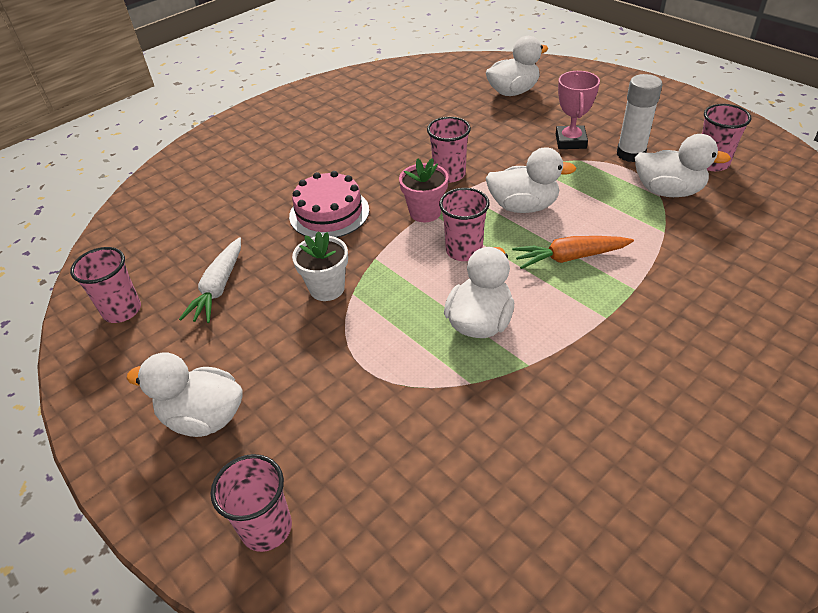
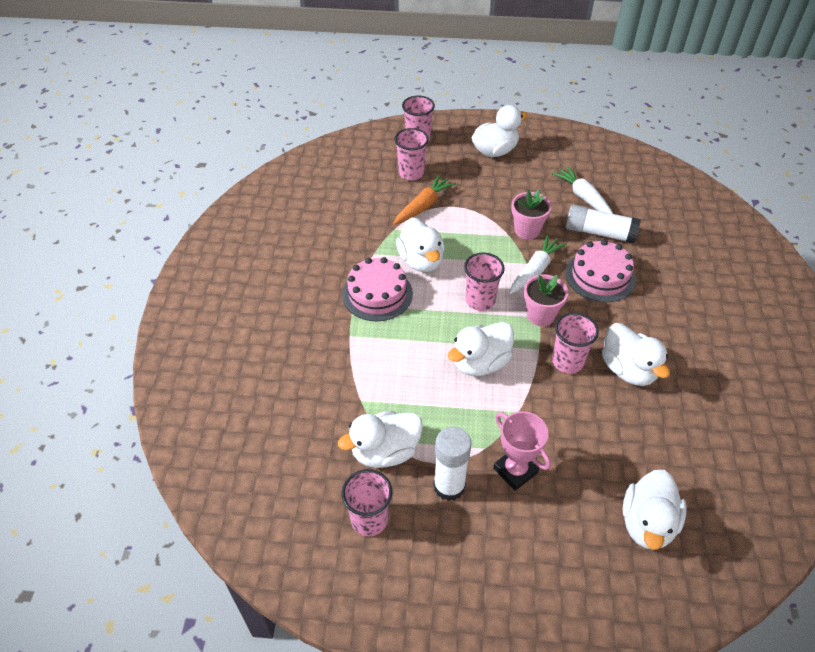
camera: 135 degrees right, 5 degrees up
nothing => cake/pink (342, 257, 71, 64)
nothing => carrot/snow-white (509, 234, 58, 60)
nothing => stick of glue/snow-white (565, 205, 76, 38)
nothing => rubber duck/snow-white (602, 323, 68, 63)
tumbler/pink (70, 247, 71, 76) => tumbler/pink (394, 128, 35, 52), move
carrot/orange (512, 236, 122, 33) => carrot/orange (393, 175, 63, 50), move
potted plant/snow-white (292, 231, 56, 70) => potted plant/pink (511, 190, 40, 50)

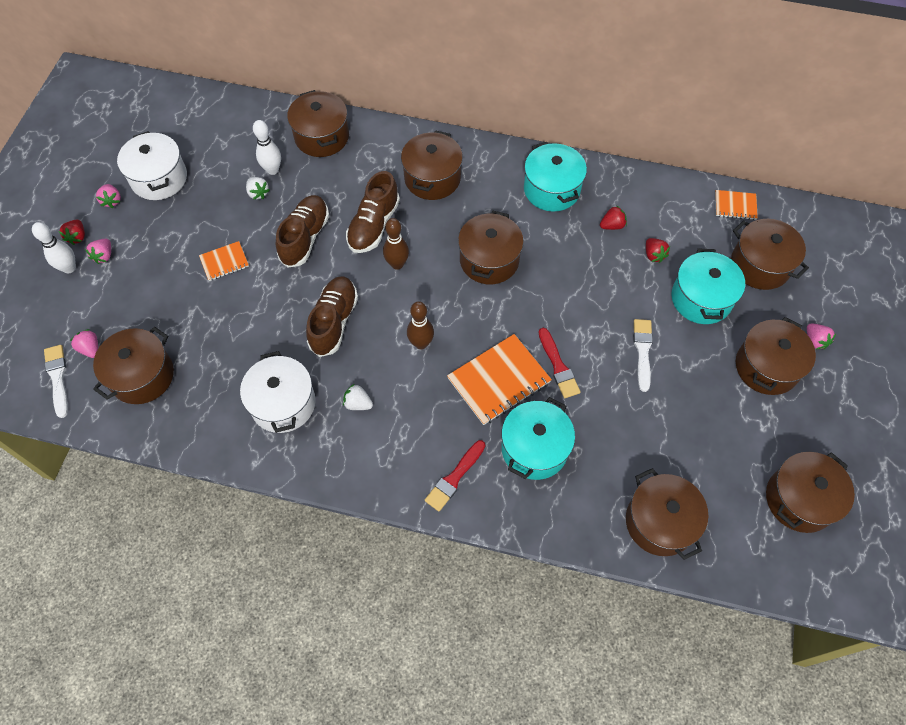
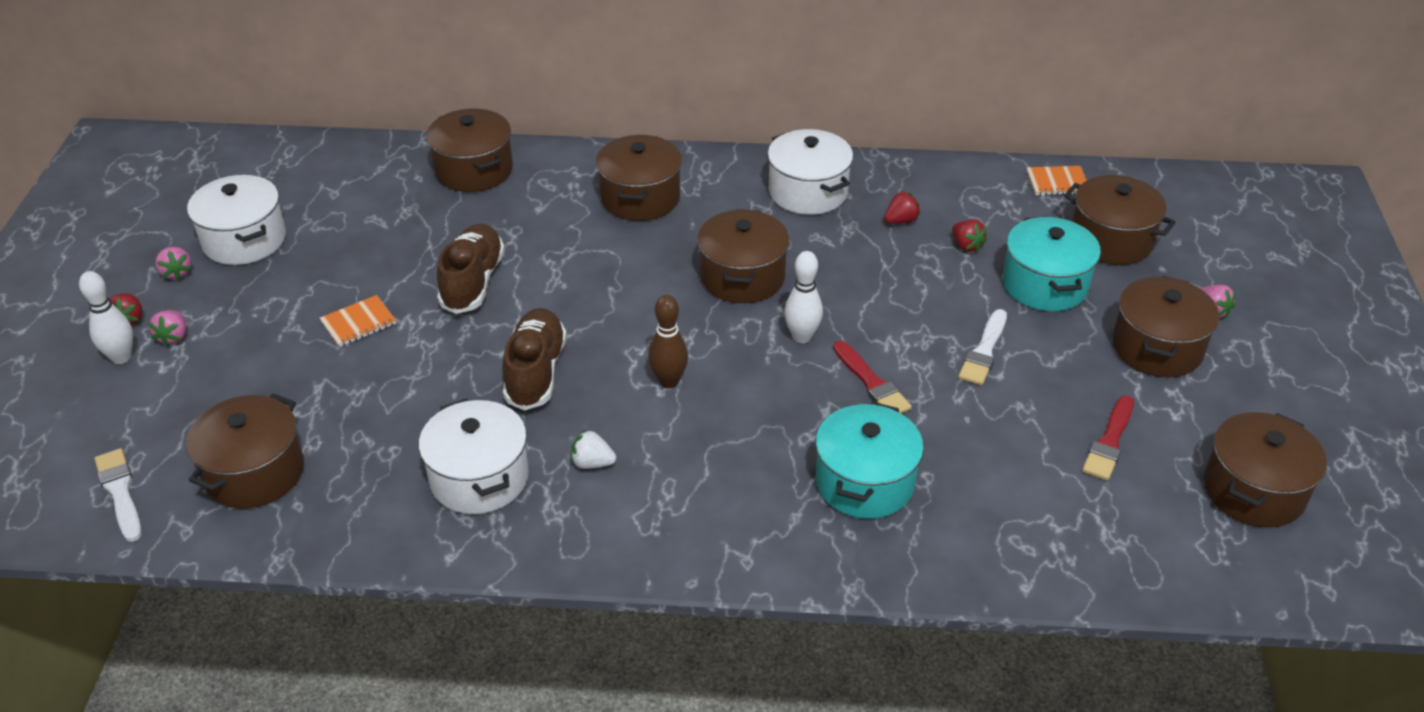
camera: 10 degrees left, 20 degrees down
strawberry/pink (70, 329, 28, 29) => nothing
strawberry/snow-white (246, 177, 24, 23) => nothing
sneaker/brown (346, 171, 54, 82) => nothing
tenpin/brown (383, 218, 26, 52) => nothing
notebook/orange (447, 334, 105, 91) => nothing
cooking pot/brown (626, 468, 82, 92) => nothing
tenpin/snow-white (253, 120, 28, 55) => tenpin/snow-white (784, 251, 39, 92), move
brush/crimson (425, 440, 60, 71) => brush/crimson (1082, 395, 52, 86), move
cooking pot/turquoise (524, 142, 63, 70) => cooking pot/snow-white (768, 129, 85, 86)
brush/snow-white (633, 319, 20, 73) => brush/snow-white (958, 309, 49, 76), 150 degrees counterclockwise

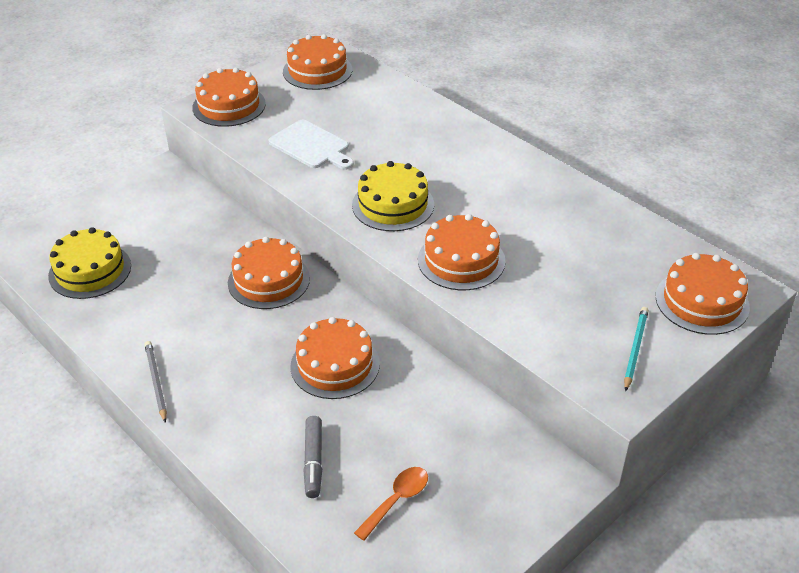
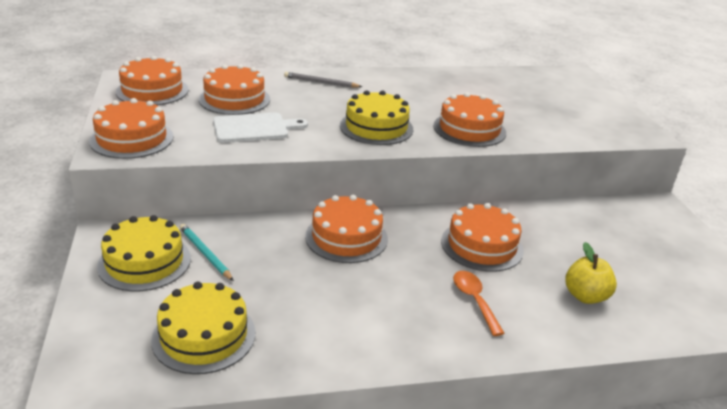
camera: 60 degrees left, 10 degrees down
nothing => cake/yellow (97, 215, 94, 76)
lead pencil/gray (145, 341, 22, 82) => lead pencil/gray (284, 72, 78, 16), move
tablespoon/orange (354, 467, 74, 74) => tablespoon/orange (453, 271, 52, 65), move
lead pencil/turquoise (624, 307, 25, 85) => lead pencil/turquoise (180, 224, 54, 57), move
cake/orange (656, 253, 94, 82) => cake/orange (199, 64, 71, 51), move
marker/gray (304, 416, 18, 82) => apple fruit/yellow (565, 242, 52, 62)

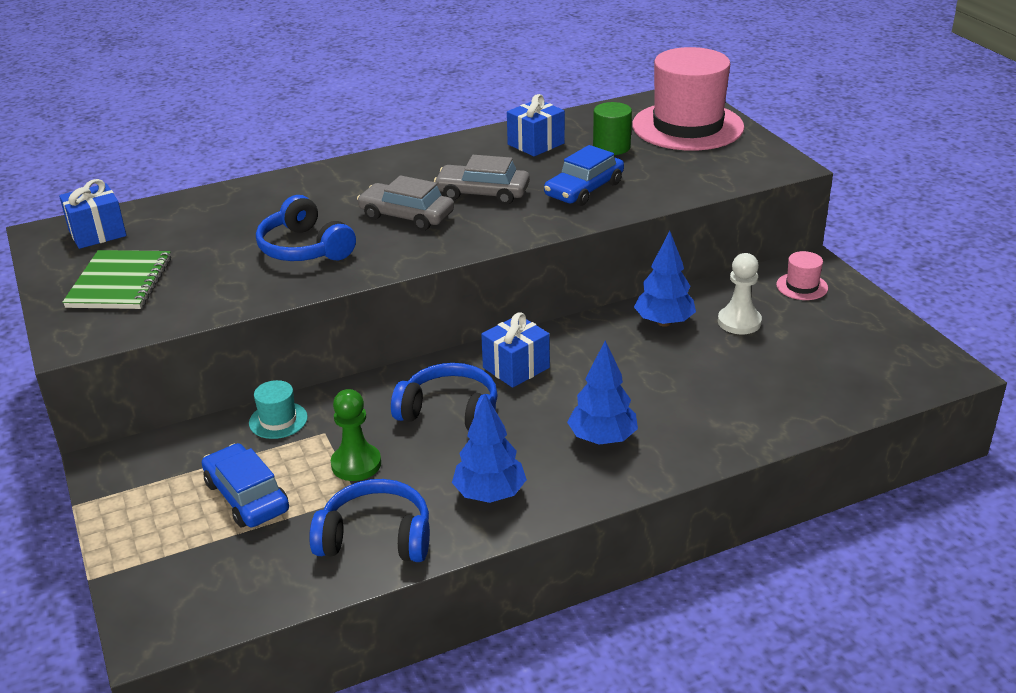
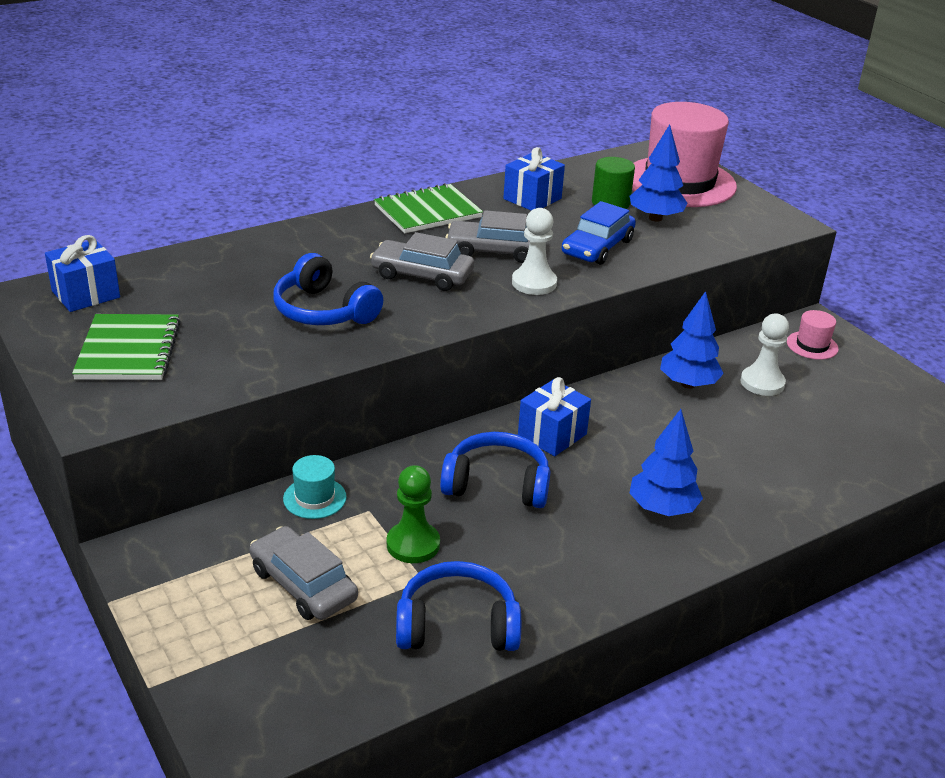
camera: 10 degrees left, 0 degrees up
nothing => notebook/emerald (374, 183, 109, 50)
nothing => chess pawn/snow-white (512, 208, 45, 87)
fir tree/blue (452, 394, 75, 109) => fir tree/blue (630, 124, 58, 98), move
toy car/blue (202, 443, 87, 84) => toy car/gray (249, 526, 109, 94)

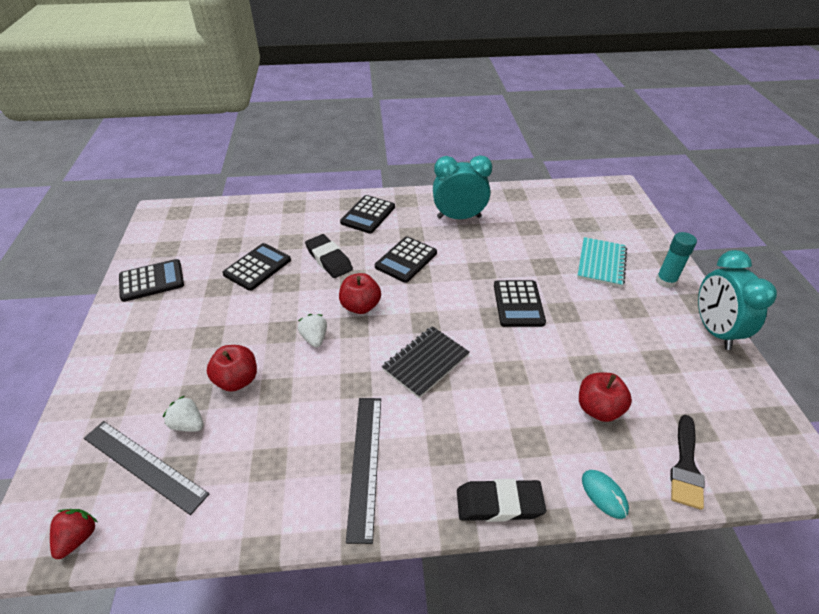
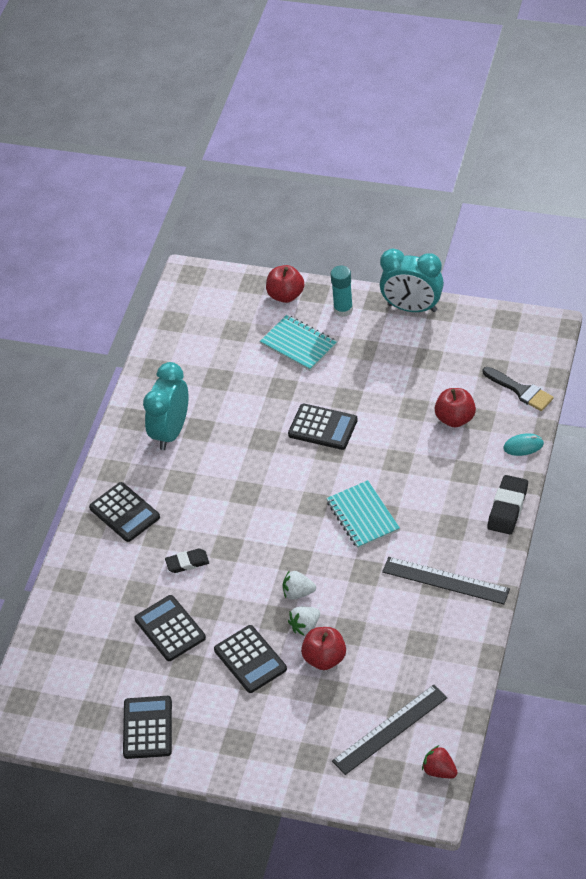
camera: 65 degrees left, 5 degrees up
strawberry/snow-white (163, 396, 41, 36) => strawberry/snow-white (288, 607, 32, 29), move
apple fruit/crimson (339, 273, 42, 41) => apple fruit/crimson (266, 265, 38, 38), move
pocket calculator/ebony (375, 237, 62, 46) => pocket calculator/ebony (214, 625, 73, 68), move
notebook/ebony (382, 326, 88, 73) => notebook/turquoise (326, 480, 74, 69)
gum eraser/ebony (305, 234, 48, 44) => gum eraser/ebony (165, 549, 44, 24), x0.66

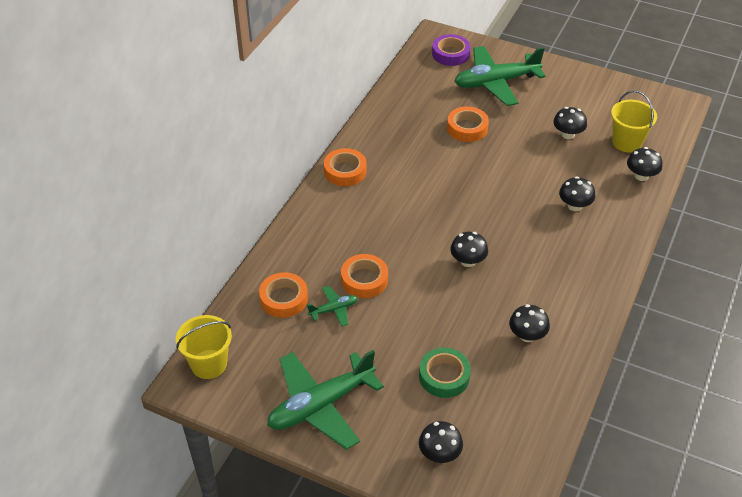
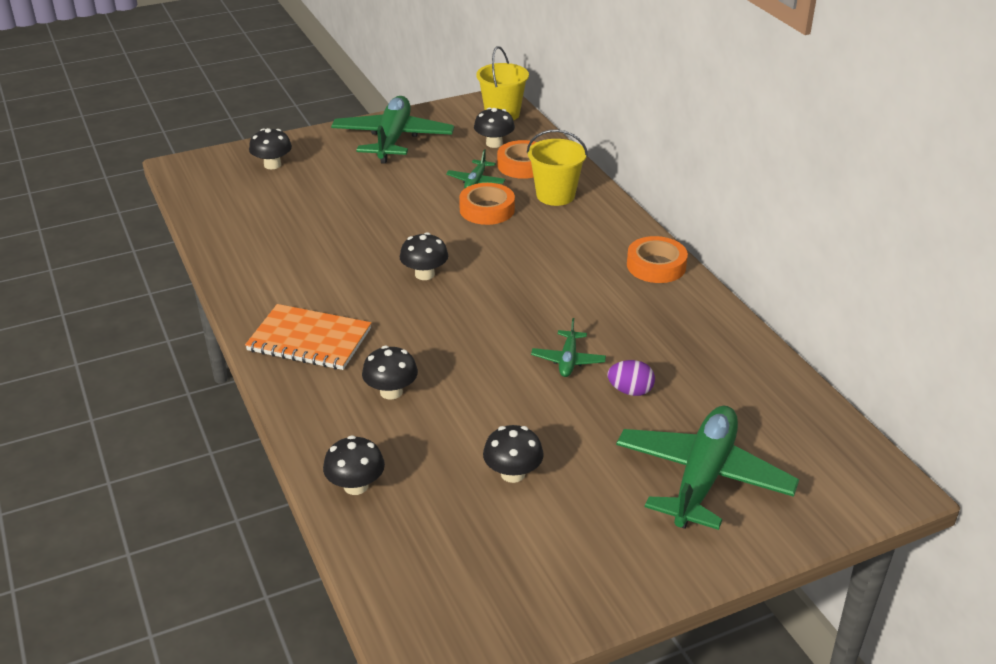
camera: 130 degrees right, 10 degrees down
roll of tape/emerald (419, 347, 52, 51) => nothing
roll of tape/purple (432, 34, 39, 32) => nothing
nothing => notebook/orange (245, 304, 126, 66)
nothing => plane/emerald (531, 318, 75, 59)
mushroom/ebony (509, 304, 41, 38) => mushroom/ebony (474, 107, 41, 41), move
bucket/yellow (611, 90, 46, 63) => bucket/yellow (527, 129, 61, 77), move
roll of tape/orange (447, 107, 42, 35) => egg/purple (608, 360, 47, 36)

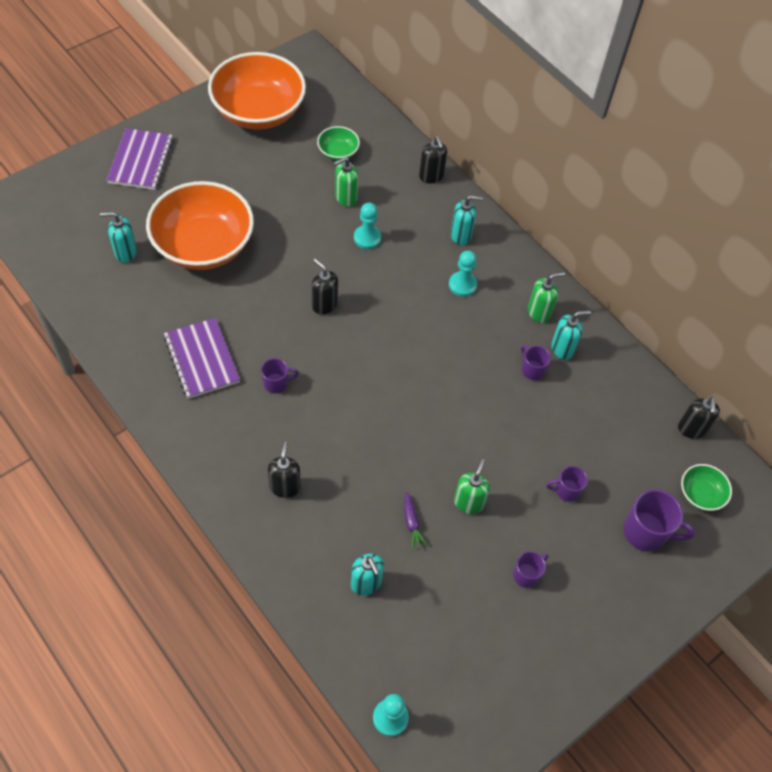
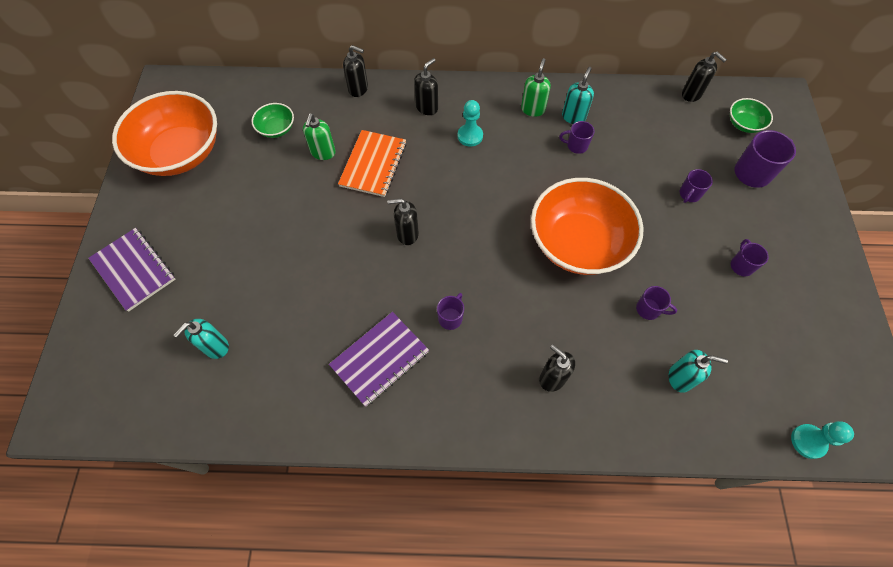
camera: 45 degrees left, 5 degrees up
pump bottle/emerald (454, 459, 36, 55) => nothing
deep dish/orange (146, 181, 108, 89) => deep dish/orange (531, 178, 113, 97), move
chess pawn/turquoise (354, 203, 27, 46) => notebook/orange (338, 130, 69, 67)
carrot/purple (404, 492, 24, 57) => coffee mug/purple (636, 286, 41, 34)
pump bottle/turquoise (451, 195, 32, 50) => pump bottle/ebony (414, 58, 24, 57)
notebook/purple (164, 318, 76, 81) => notebook/purple (329, 312, 100, 95), 60 degrees counterclockwise

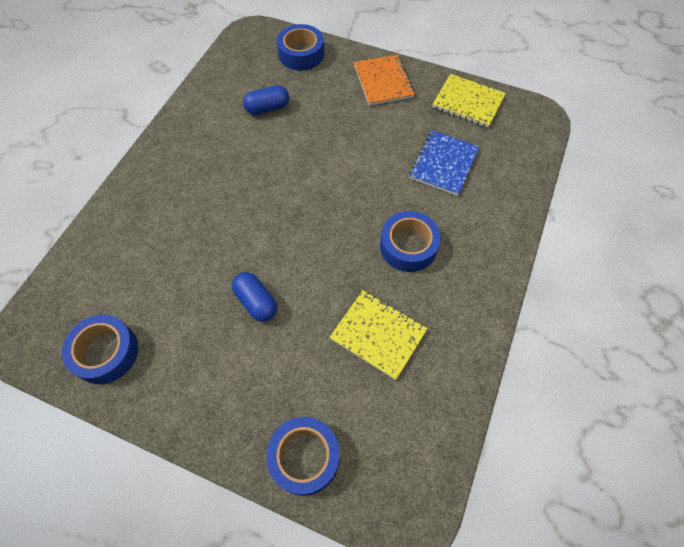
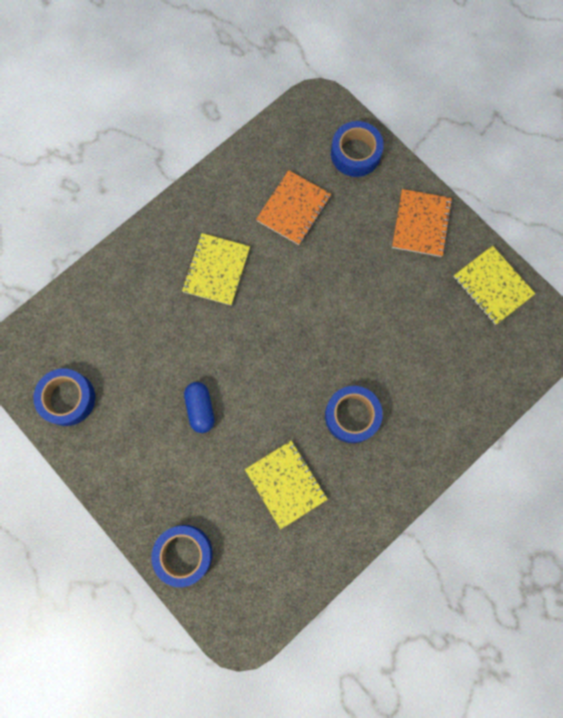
camera: 25 degrees right, 15 degrees up
notebook/blue (409, 130, 71, 66) => nothing
nothing => notebook/yellow (182, 233, 68, 73)
pill shape/blue (243, 85, 46, 30) => notebook/orange (256, 170, 75, 75)

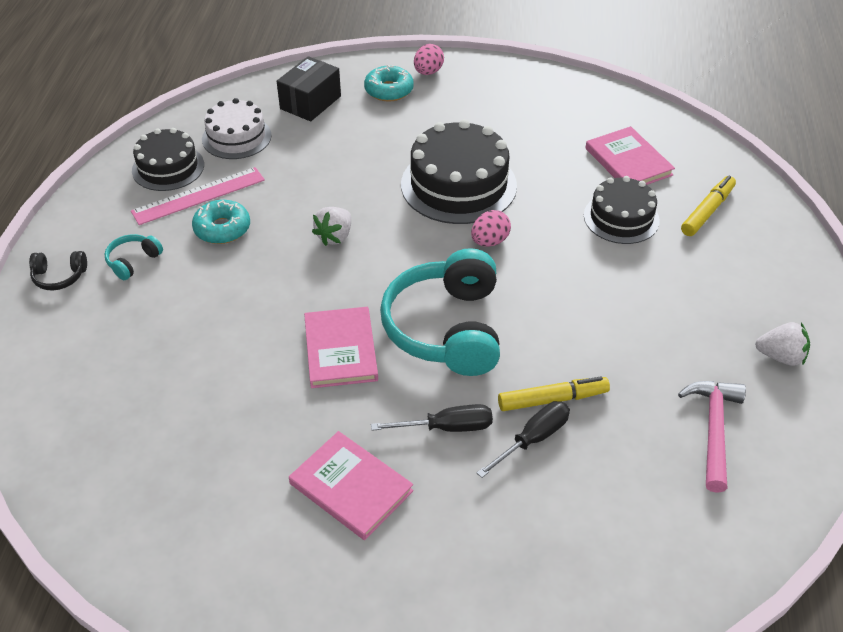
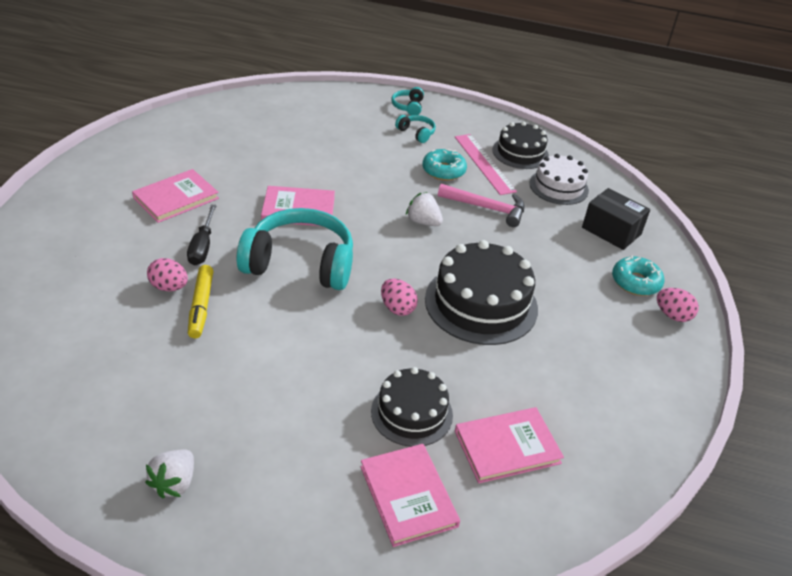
camera: 95 degrees right, 5 degrees down
hammer/pink (678, 381, 68, 112) => hammer/pink (438, 184, 87, 43), move
flat screwdriver/ebony (476, 401, 94, 77) => egg/pink (147, 258, 41, 33)
marker/yellow (681, 176, 55, 60) => hardcover/pink (360, 444, 100, 103)
headset/ebony (29, 251, 58, 39) => headset/turquoise (391, 87, 33, 29)

